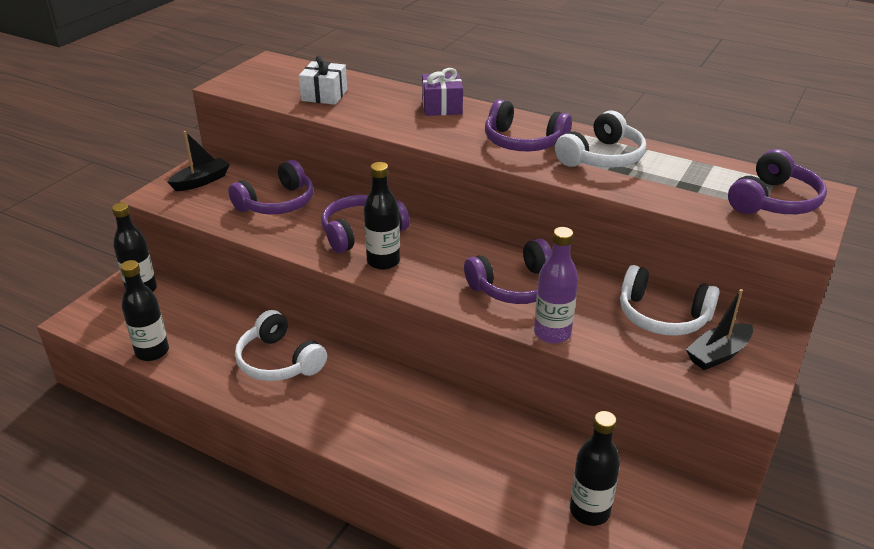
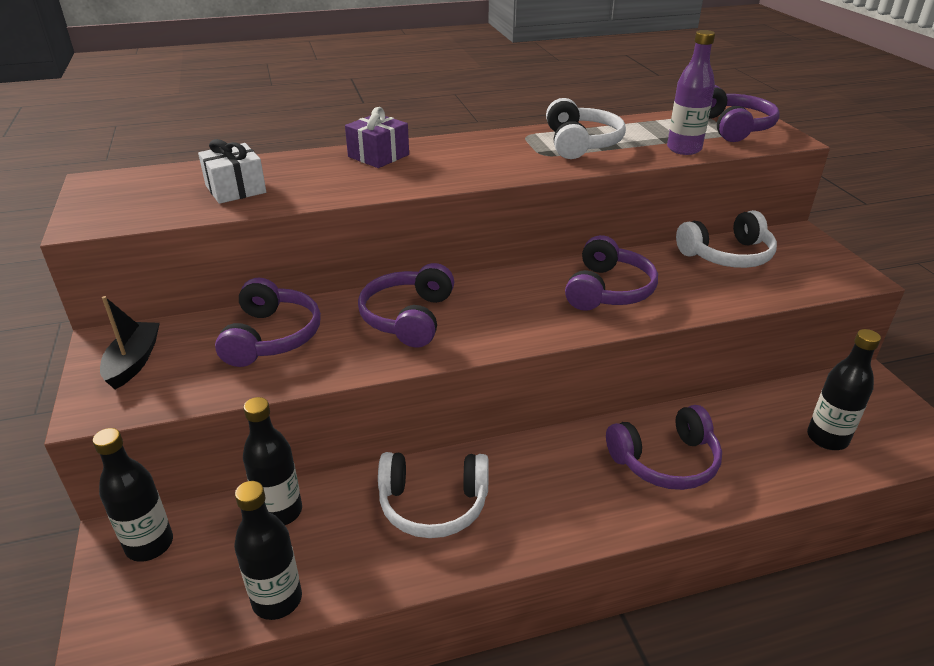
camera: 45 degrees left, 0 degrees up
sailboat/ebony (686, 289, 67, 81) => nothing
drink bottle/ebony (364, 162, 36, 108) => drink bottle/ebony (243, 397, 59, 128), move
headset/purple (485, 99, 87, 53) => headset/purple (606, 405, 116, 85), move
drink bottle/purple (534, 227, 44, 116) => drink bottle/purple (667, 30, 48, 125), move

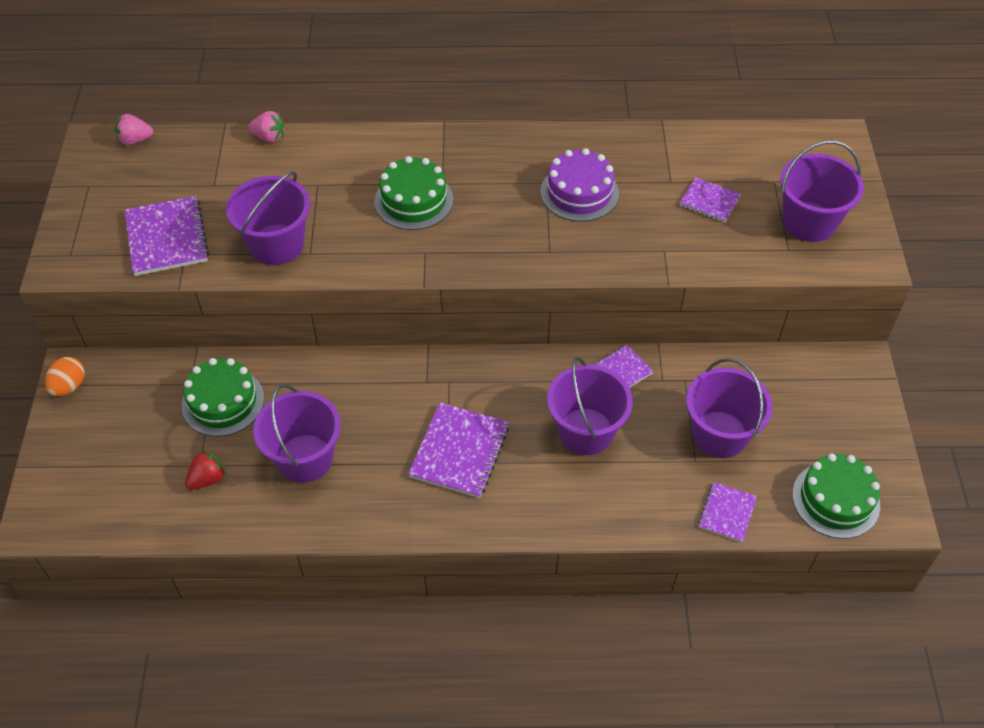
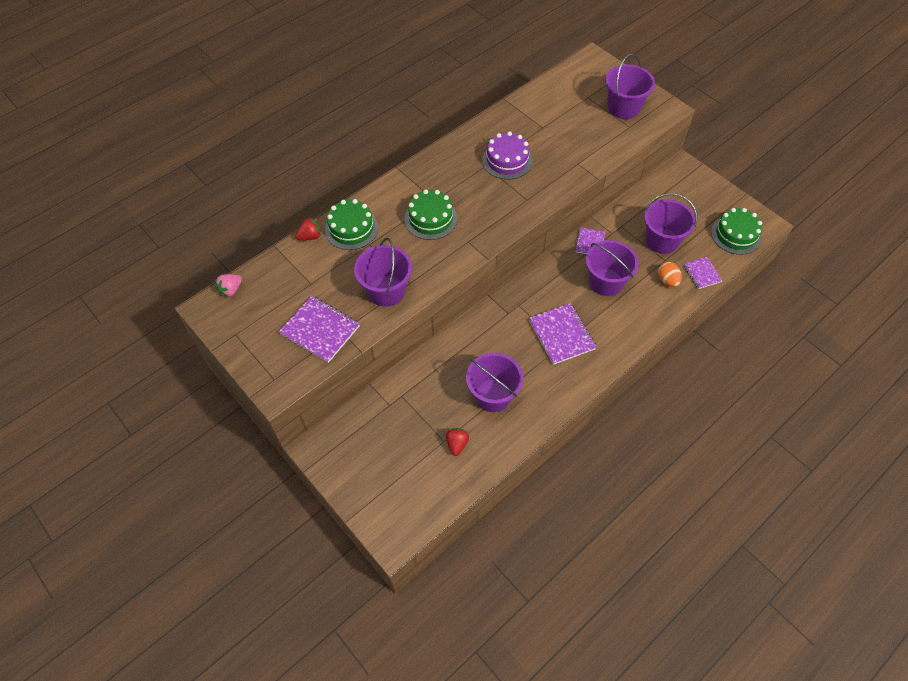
camera: 40 degrees left, 5 degrees up
notebook/purple (680, 178, 61, 44) => nothing
egg/orange (45, 357, 40, 39) => egg/orange (658, 262, 24, 25), move
cake/emerald (182, 358, 82, 78) => cake/emerald (325, 199, 53, 51), move
strawberry/pink (248, 111, 36, 31) => strawberry/crimson (295, 218, 26, 22)

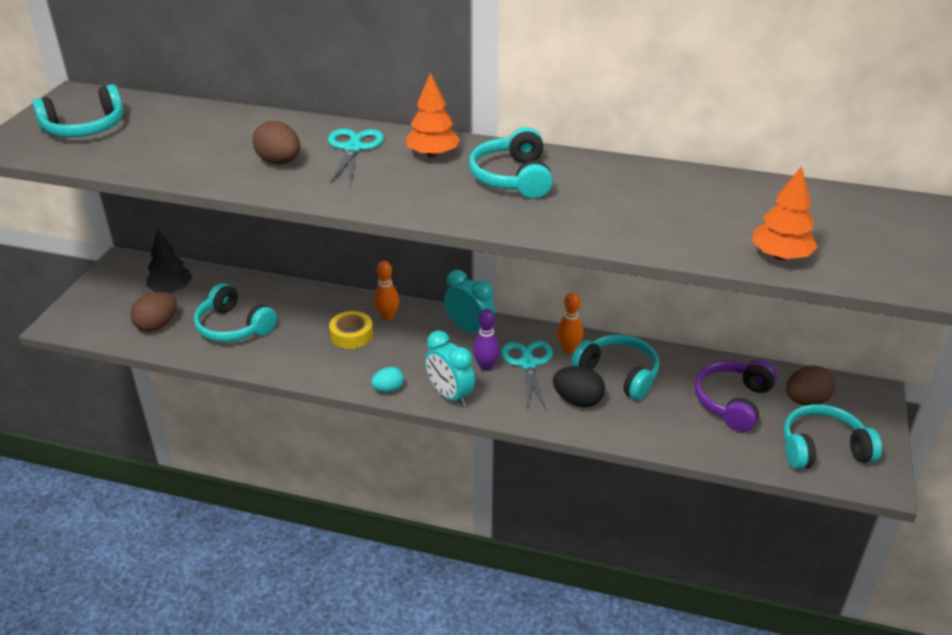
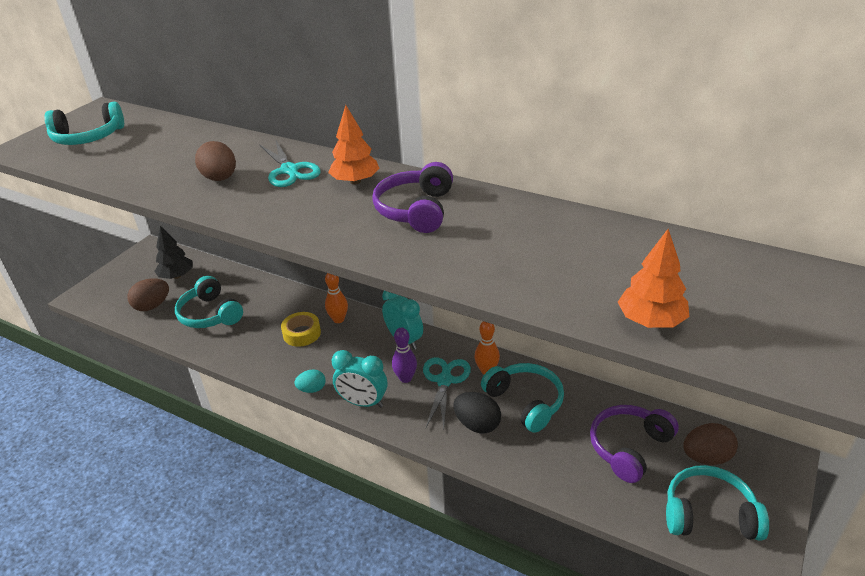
camera: 15 degrees right, 0 degrees up
headset/turquoise (469, 127, 84, 72) => headset/purple (372, 162, 81, 71)
shears/turquoise (328, 128, 56, 57) => shears/turquoise (259, 139, 62, 48), 135 degrees clockwise
clock/turquoise (425, 330, 50, 77) => clock/turquoise (332, 350, 55, 57), 45 degrees counterclockwise

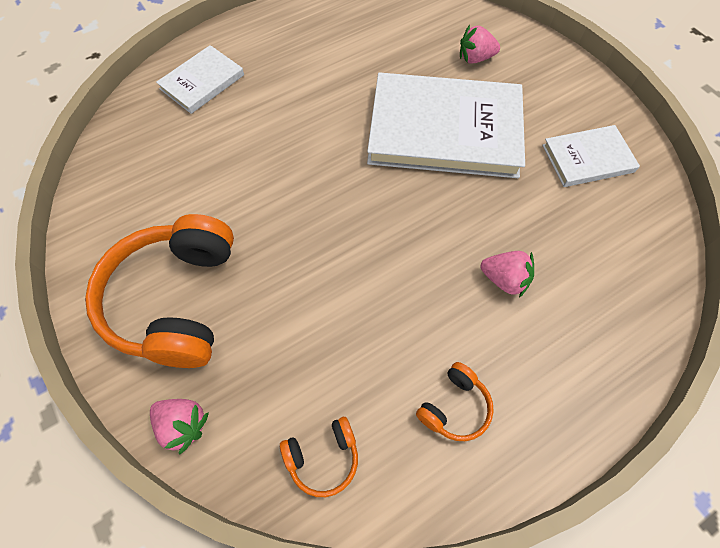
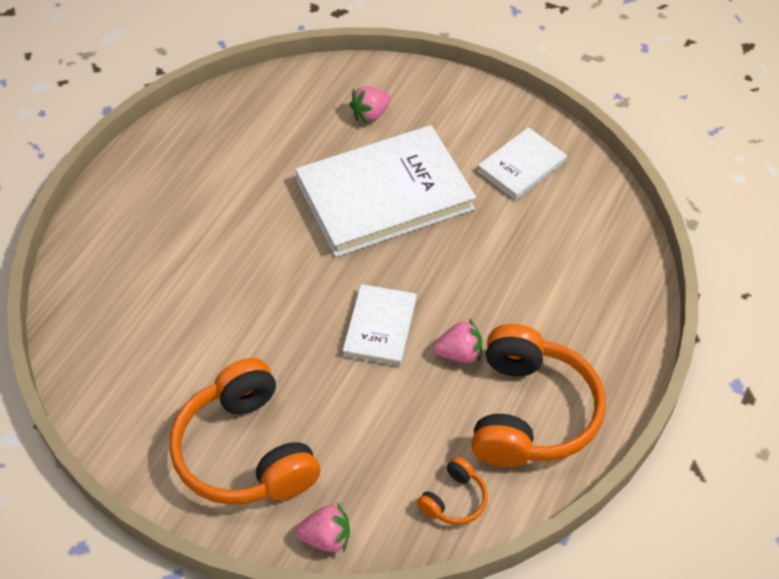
camera: 30 degrees left, 10 degrees down
hardcover/snow-white (156, 45, 88, 69) => hardcover/snow-white (343, 284, 74, 82), move
strawberry/pink (480, 251, 54, 47) => strawberry/pink (433, 319, 49, 44), move
headset/orange (416, 362, 78, 79) => headset/orange (471, 324, 135, 143), x2.24

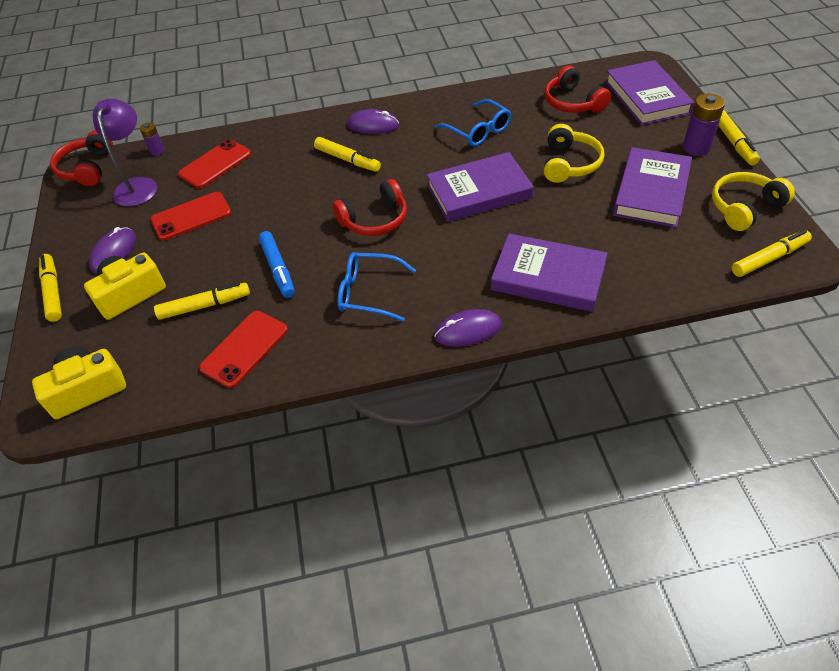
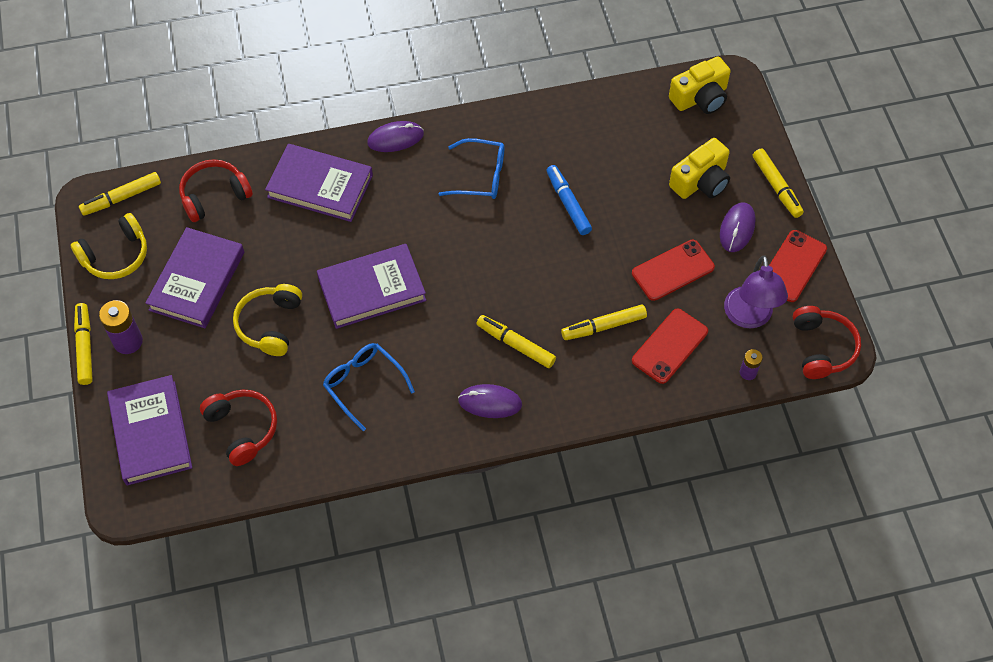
camera: 175 degrees right, 10 degrees up
marker/yellow (154, 282, 96, 38) => marker/yellow (561, 305, 86, 35), move
phone/crimson (199, 311, 89, 77) => phone/crimson (769, 230, 58, 72), move
headset/crimson (333, 179, 74, 57) => headset/crimson (179, 159, 74, 63), move

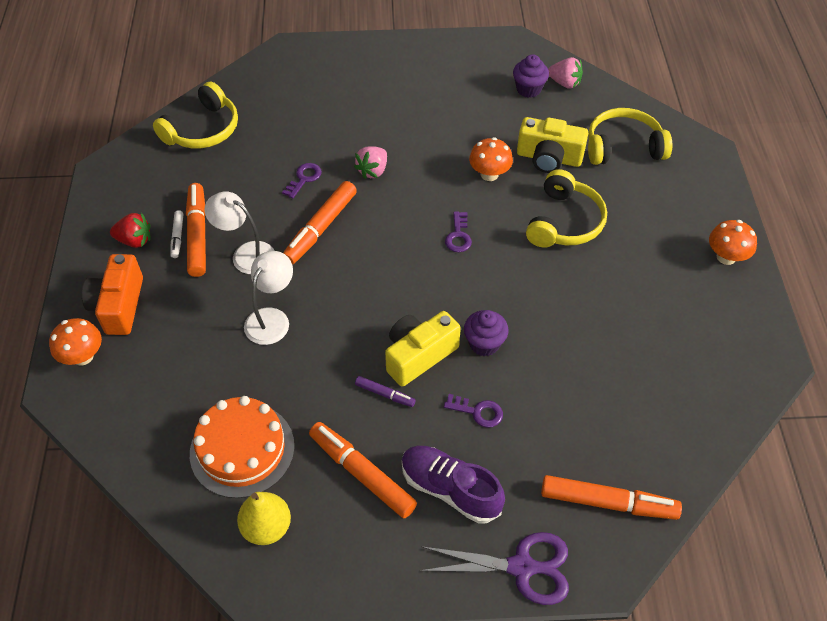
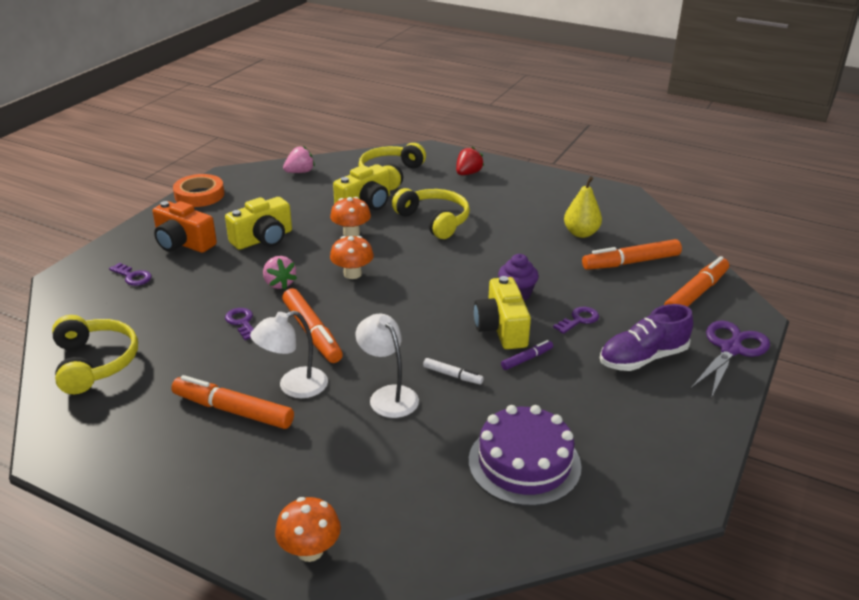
camera: 60 degrees left, 20 degrees down
fairy cake/purple (513, 54, 36, 44) => nothing
nothing => roll of tape/orange (173, 174, 52, 33)
nothing => compact camera/yellow (225, 197, 67, 53)
compact camera/orange (82, 254, 61, 81) => compact camera/orange (153, 201, 64, 52), move
strawberry/crimson (110, 213, 41, 35) => strawberry/crimson (456, 147, 28, 28), move
marker/snow-white (170, 210, 13, 48) => marker/snow-white (423, 358, 61, 26), move
pear/yellow (237, 492, 54, 53) => pear/yellow (564, 176, 38, 62), move
marker/orange (309, 422, 108, 96) => marker/orange (582, 239, 100, 31), move
key/purple (445, 211, 27, 41) => key/purple (109, 262, 43, 24), move
mushroom/orange (709, 220, 48, 45) => mushroom/orange (330, 236, 44, 43), move
cake/orange (190, 396, 105, 102) => cake/purple (469, 405, 113, 101)

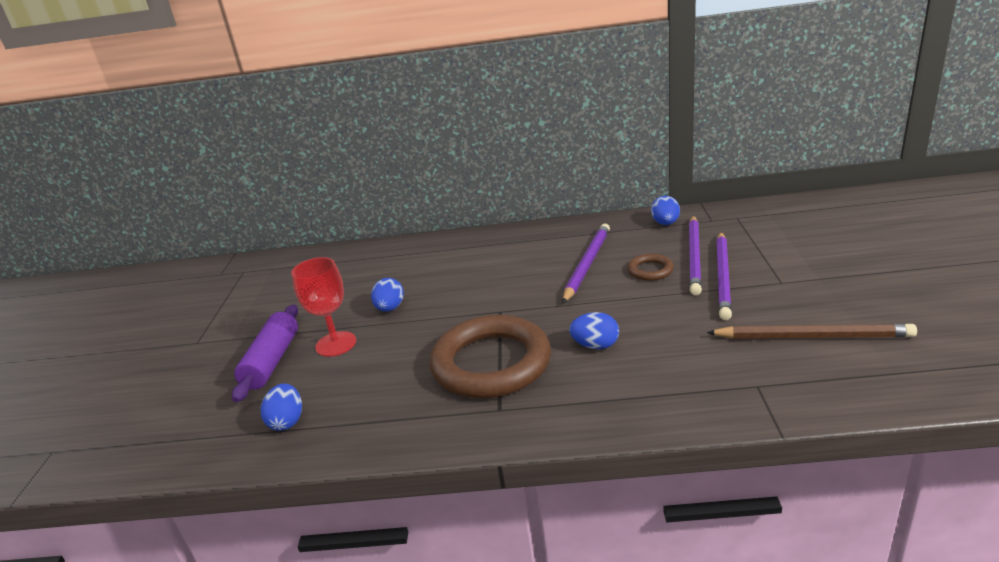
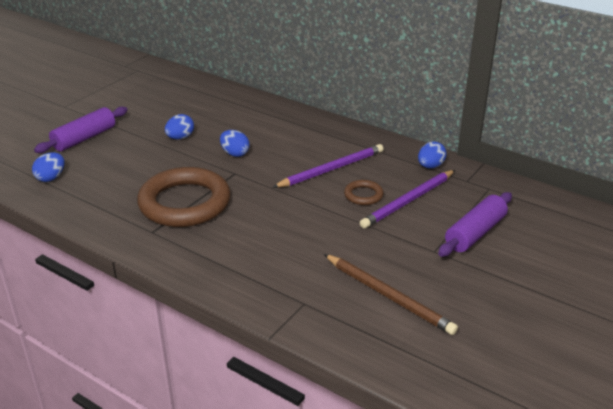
camera: 30 degrees right, 5 degrees up
wine glass/crimson (291, 257, 65, 100) => nothing
lead pencil/purple (716, 232, 16, 88) => nothing
nothing => dough roller/purple (438, 192, 74, 65)
egg/blue (569, 312, 50, 37) => egg/blue (220, 130, 30, 27), move

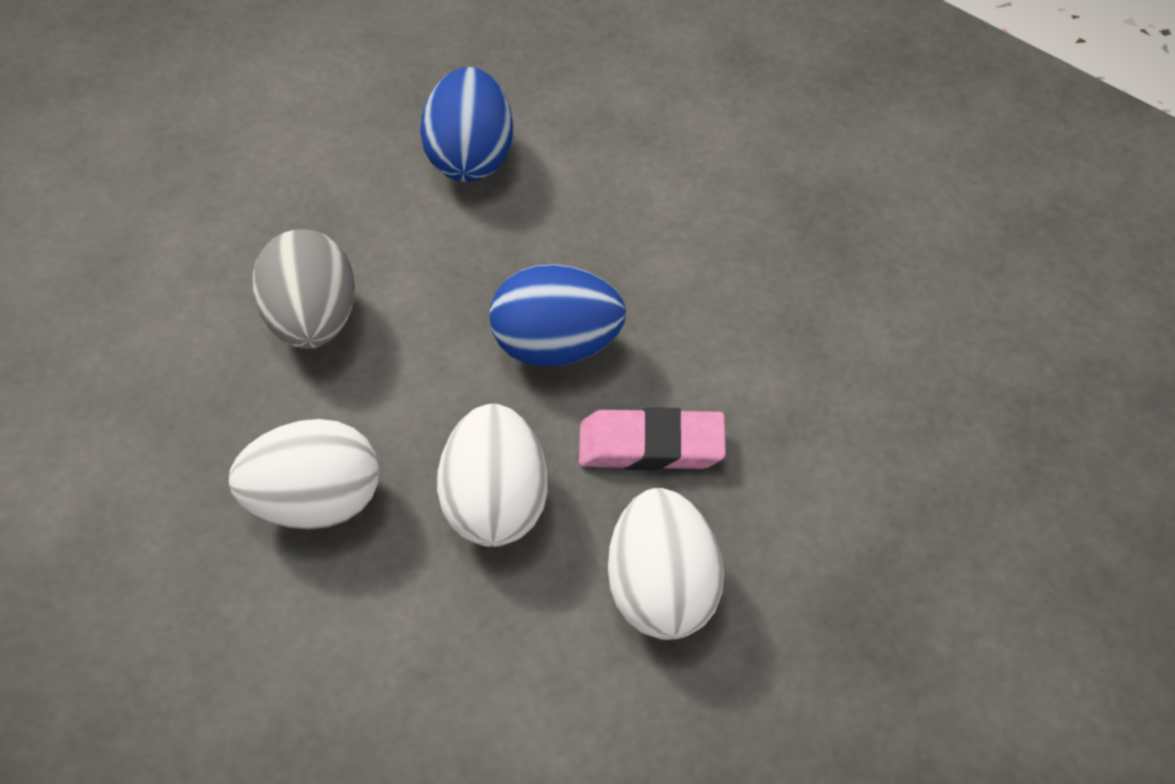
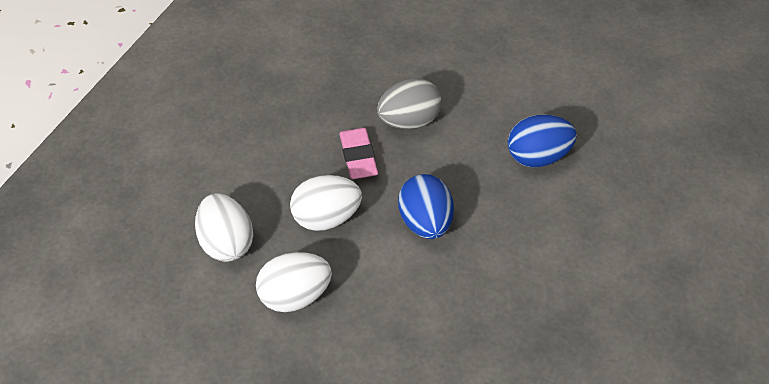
camera: 75 degrees right, 5 degrees down
egg/snow-white (229, 419, 150, 110) => egg/snow-white (195, 193, 58, 69), move
gum eraser/pink (579, 407, 147, 64) => gum eraser/pink (339, 128, 39, 51), move

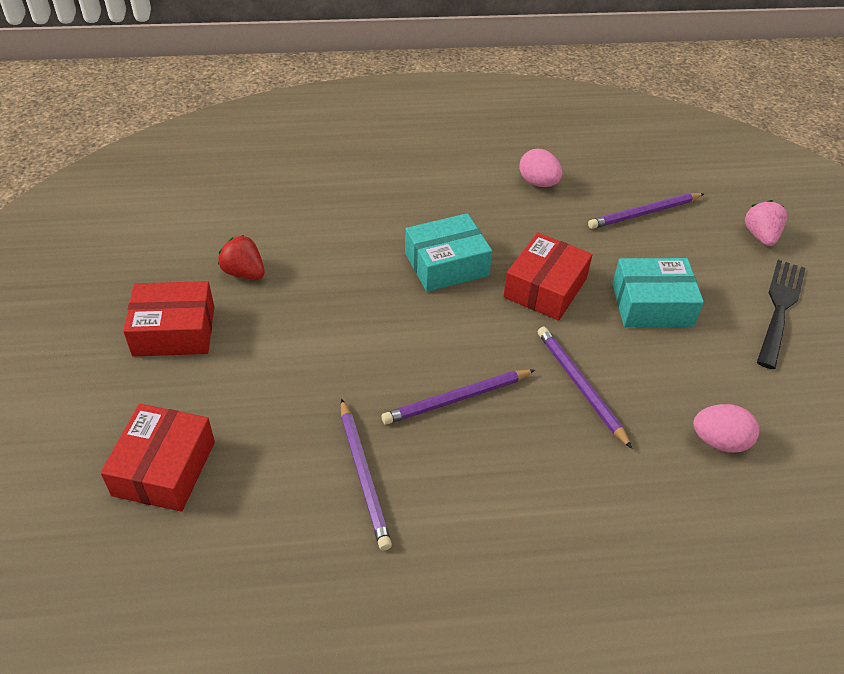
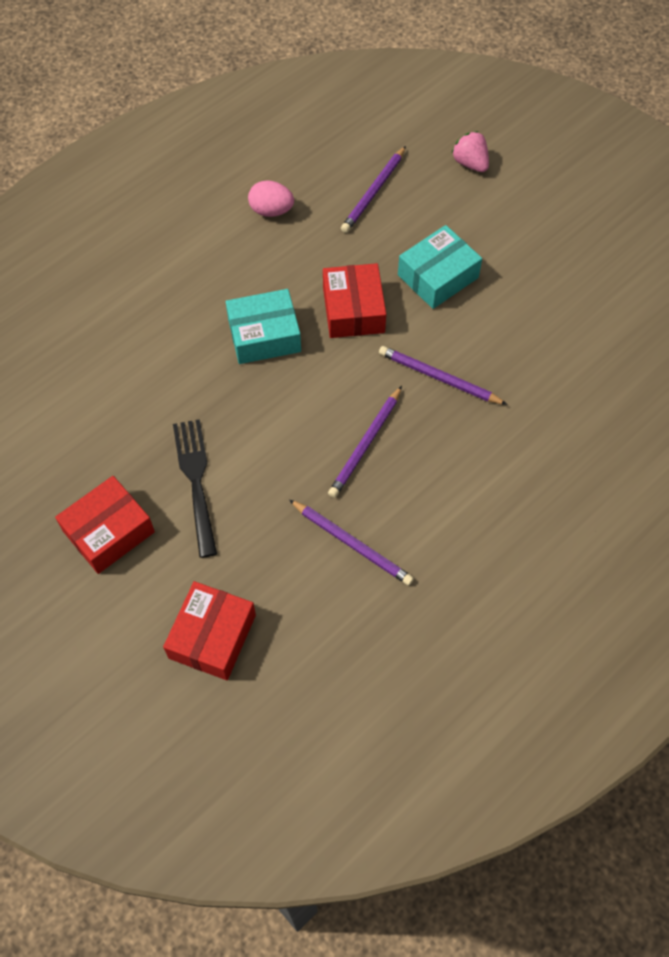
camera: 35 degrees left, 15 degrees up
strawberry/crimson (218, 235, 47, 45) => nothing
egg/pink (693, 404, 66, 49) => nothing
fork/ebony (757, 260, 49, 109) => fork/ebony (173, 419, 44, 139), move
box/crimson (100, 404, 115, 107) => box/crimson (163, 581, 93, 99), 45 degrees clockwise
box/turquoise (405, 213, 87, 79) => box/turquoise (226, 289, 75, 75), 45 degrees clockwise

